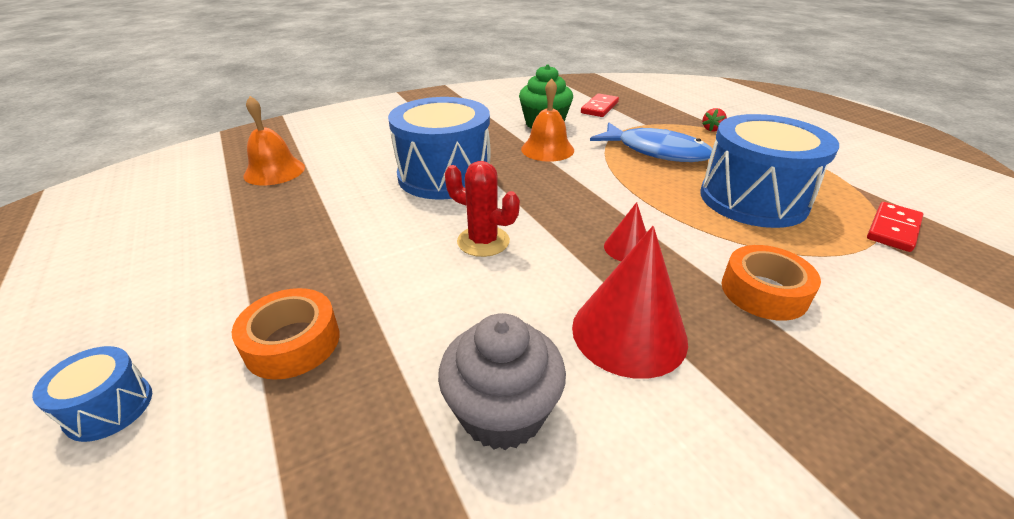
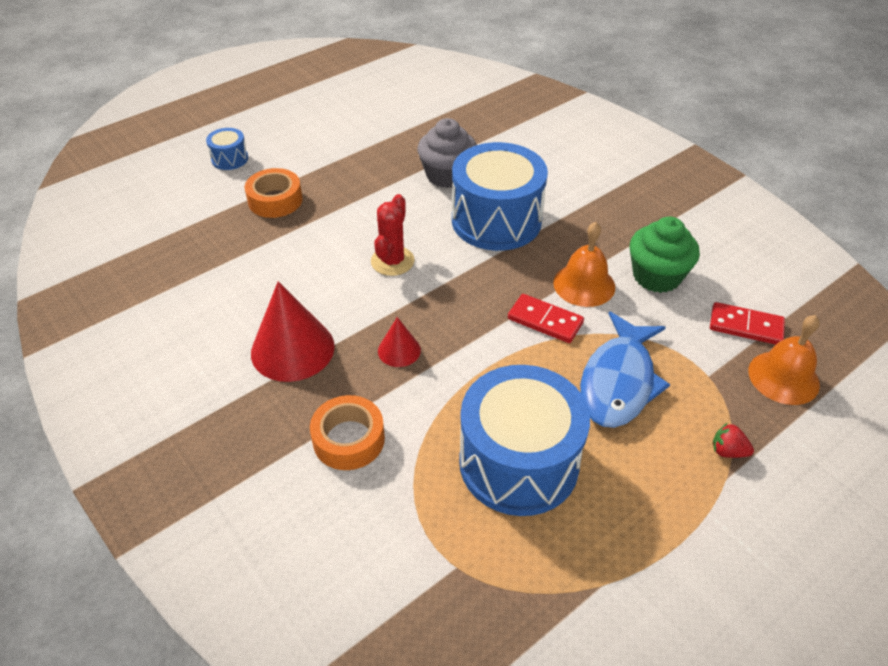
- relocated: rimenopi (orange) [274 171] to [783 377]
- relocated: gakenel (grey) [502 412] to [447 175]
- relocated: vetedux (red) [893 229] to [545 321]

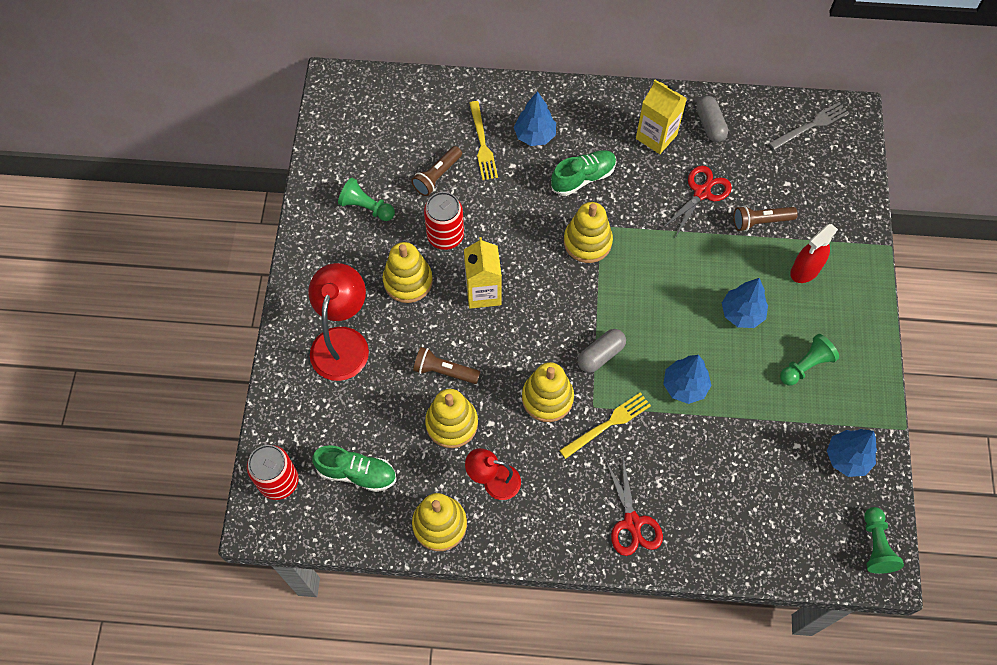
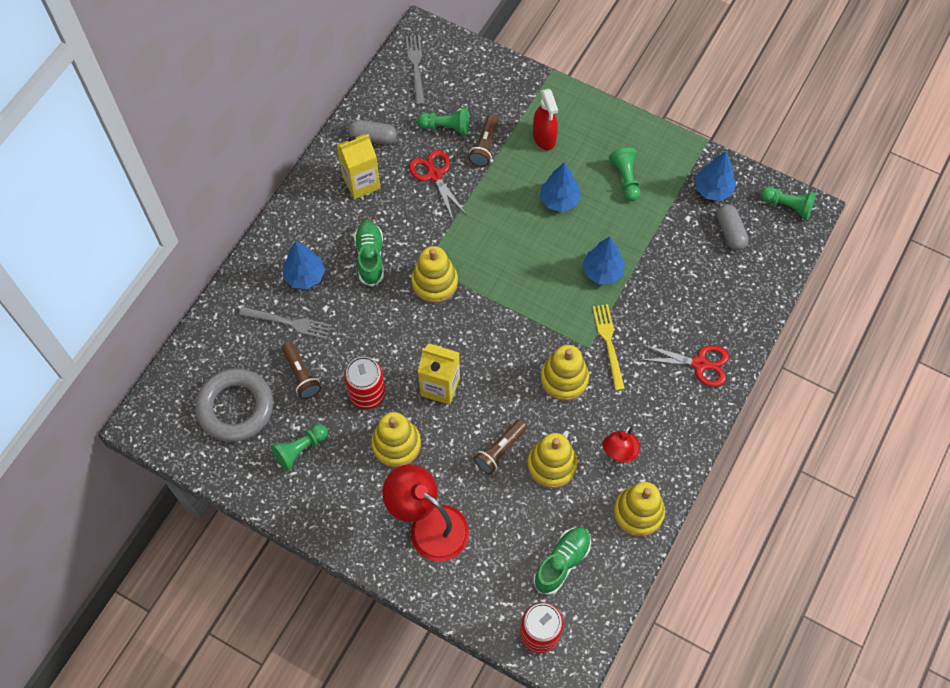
- colour: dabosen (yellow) [482 143] to dabosen (grey) [288 322]
- relocated: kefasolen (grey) [600 355] to [730 232]
- appeared: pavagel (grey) [236 407]
- appeared: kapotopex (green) [446 127]

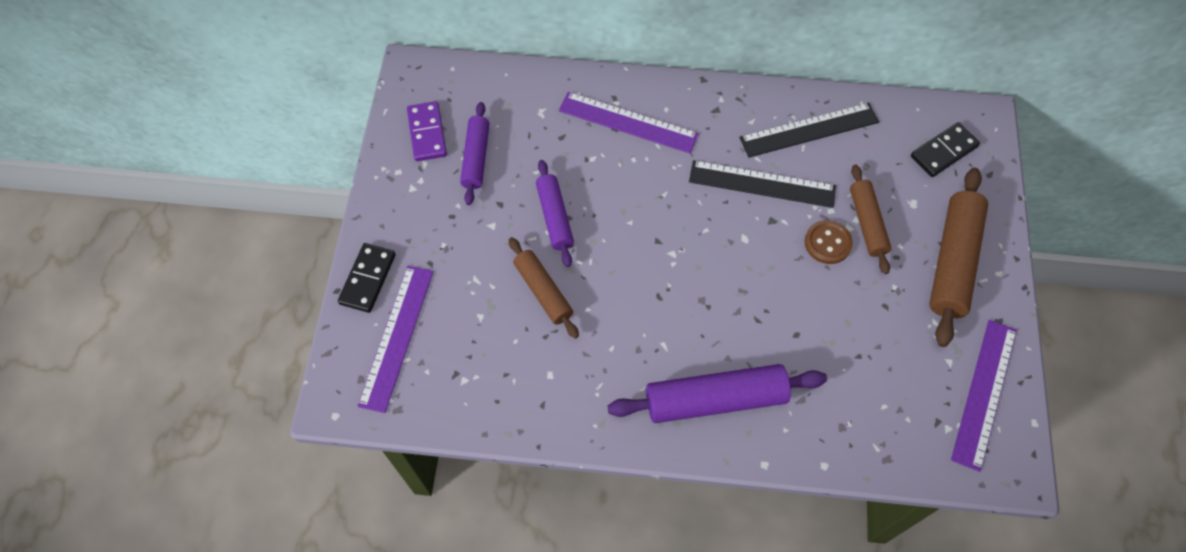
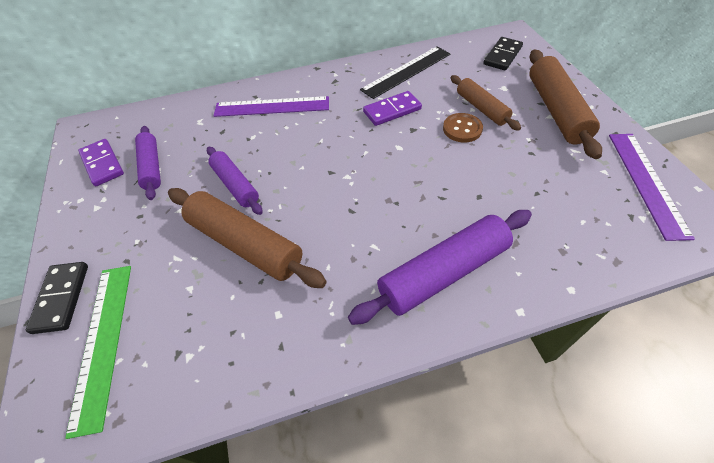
- colour: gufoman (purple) [397 337] to gufoman (green) [103 342]
- size: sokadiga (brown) [543 291] = [245 244] x1.63
- exchanged: gufoman (black) [762 184] to vetedux (purple) [392 110]

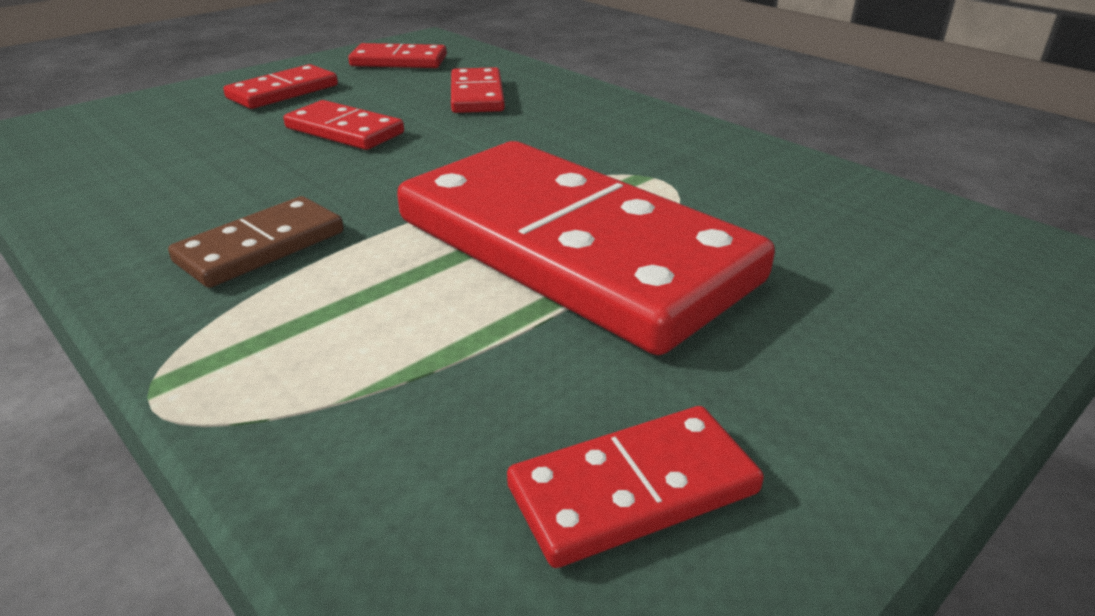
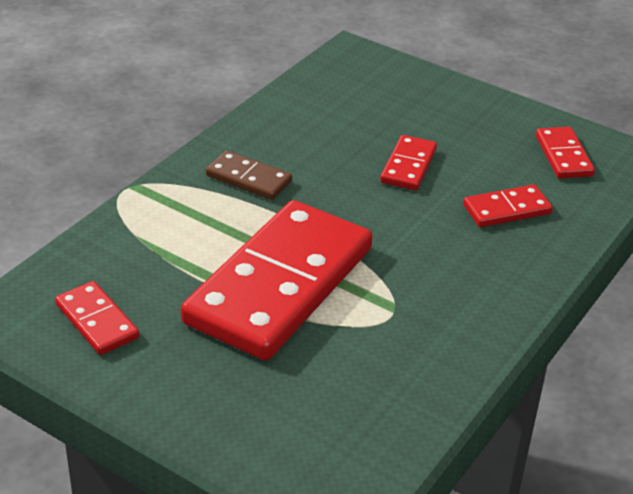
- missing: vetedux (red) [283 92]

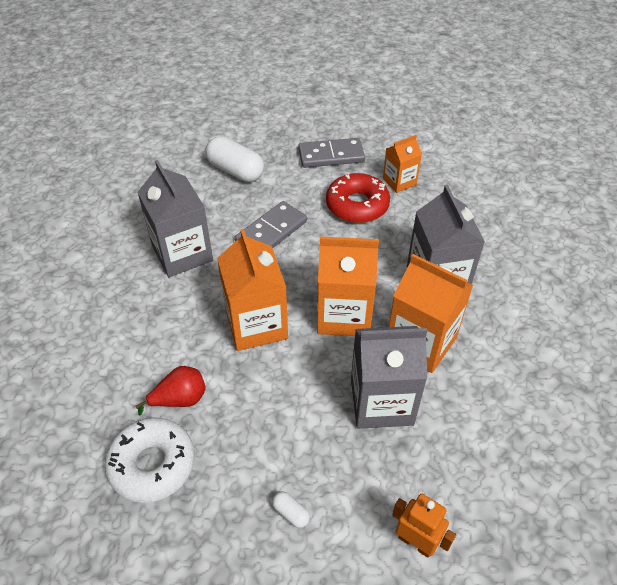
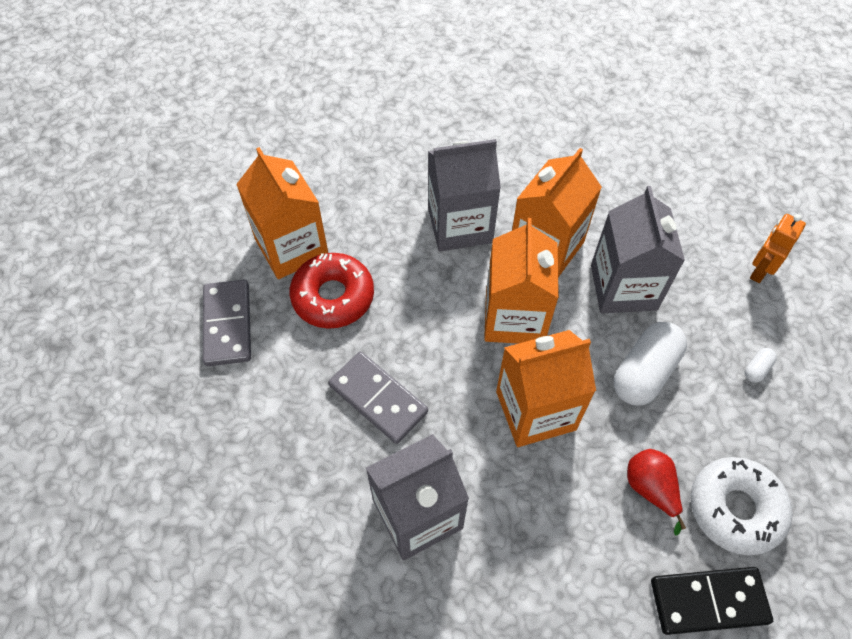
- relocated: kefasolen (white) [235 171] to [644 372]
- size: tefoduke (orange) [399 181] = [291 248] x1.74
- appeared: vetedux (black) [708 601]

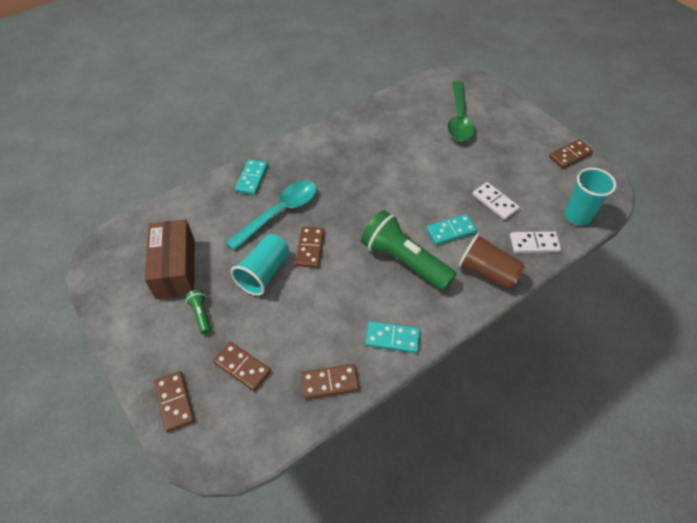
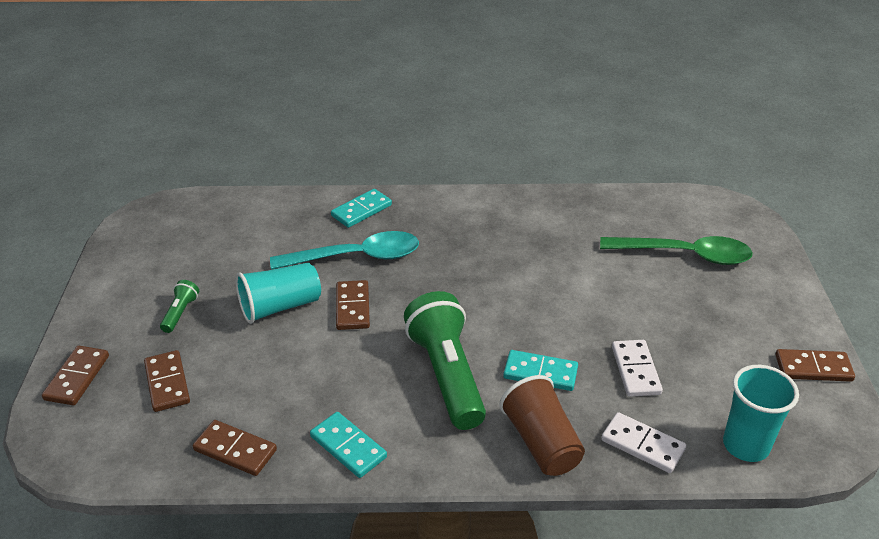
- missing: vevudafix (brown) [176 268]
- spun: vetedux (brown) [310 248] = [352 307] 45 degrees counterclockwise
- spun: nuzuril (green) [459 119] = [684 255] 120 degrees counterclockwise

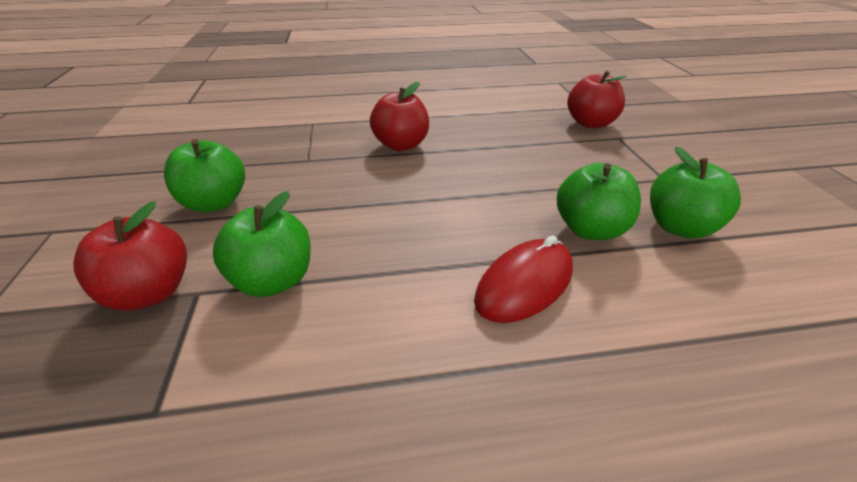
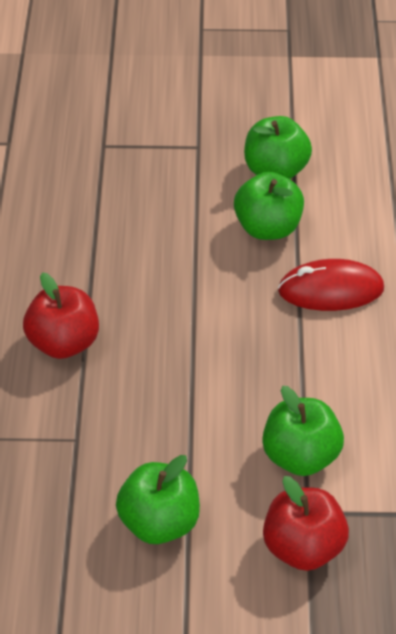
- spun: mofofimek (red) [524 285] = [330 290] 60 degrees counterclockwise
- missing: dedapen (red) [590 123]

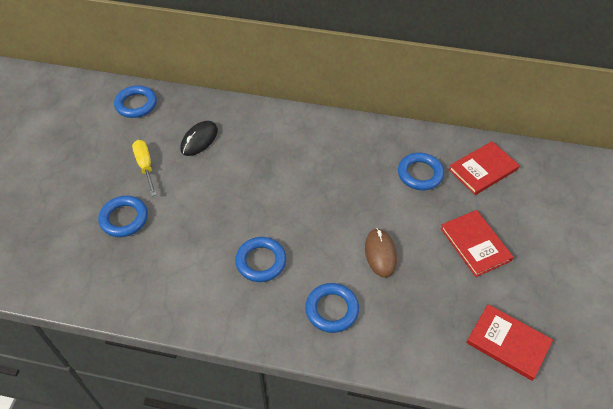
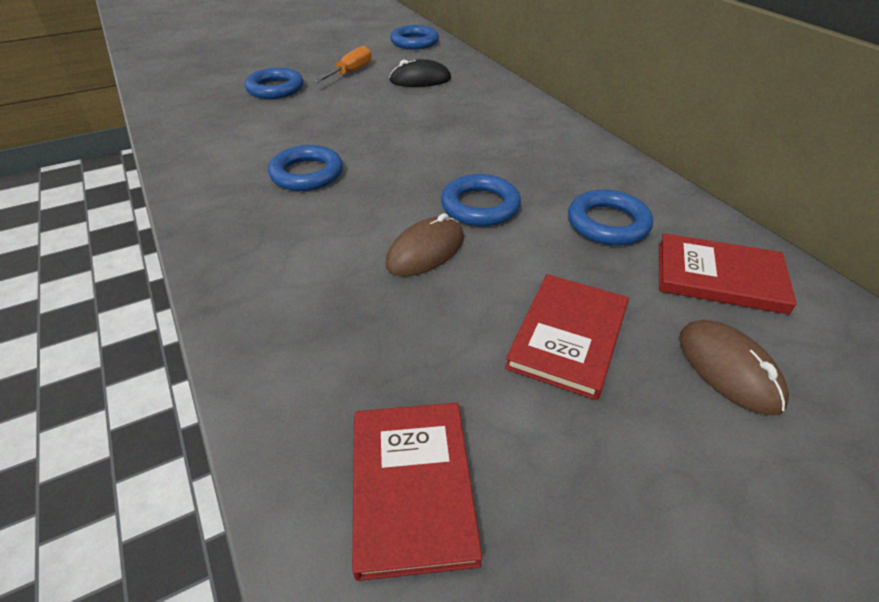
- colour: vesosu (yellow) [145 166] to vesosu (orange) [350 72]
- relocated: pavagel (blue) [332 309] to [480 206]
- appeared: mofofimek (brown) [728 369]

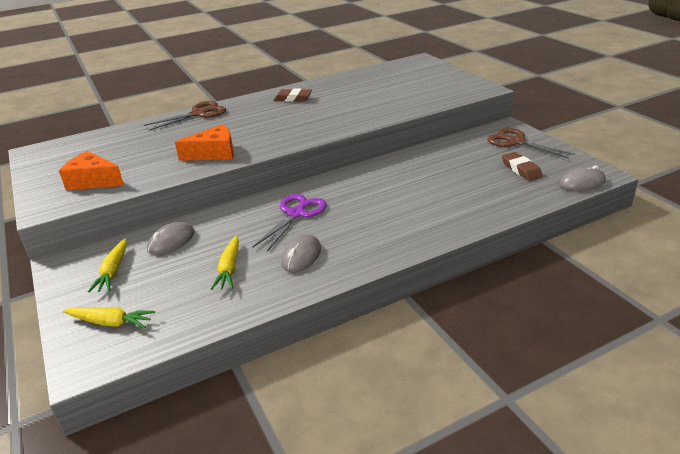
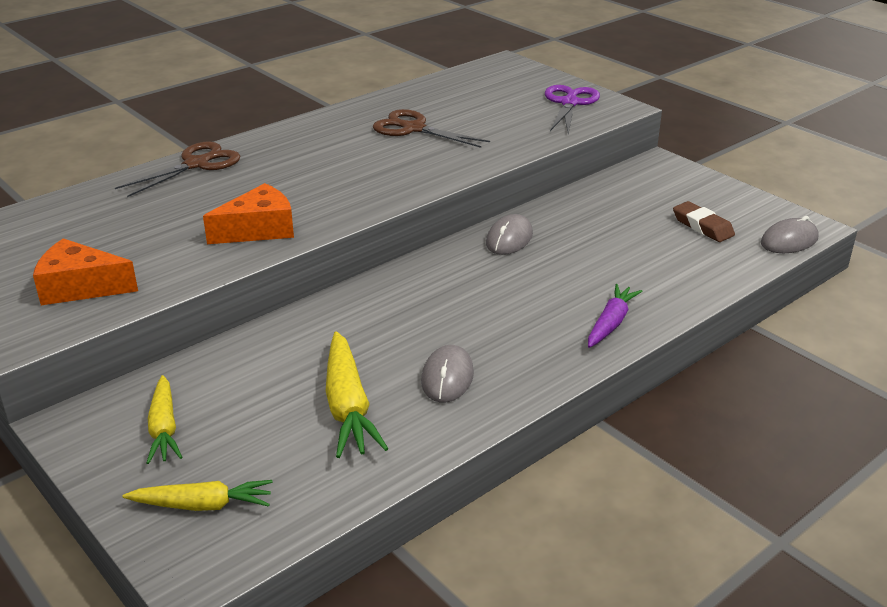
- relocated: mofofimek (grey) [171 241] to [509 239]
- size: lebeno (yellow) [229 269] = [348 406] x1.50
- relocated: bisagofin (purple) [296 214] to [569 103]
- missing: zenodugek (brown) [293 98]
- relocated: bisagofin (brown) [516 142] to [413 129]
- appeared: lebeno (purple) [611 323]

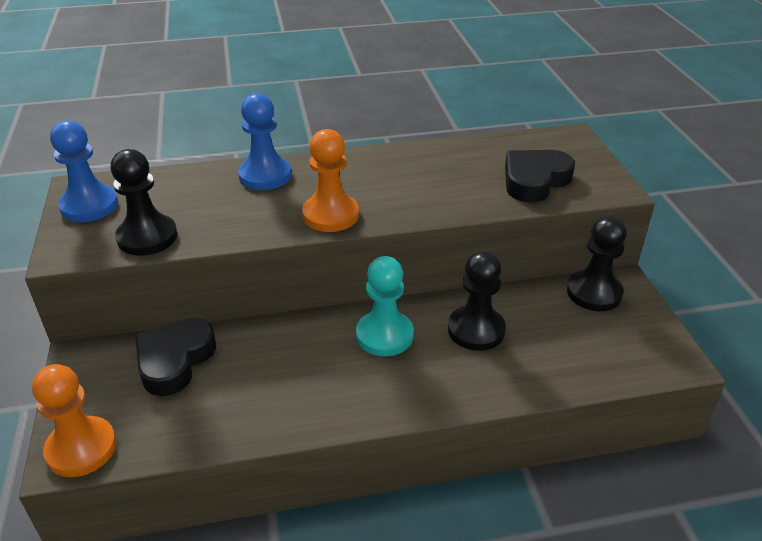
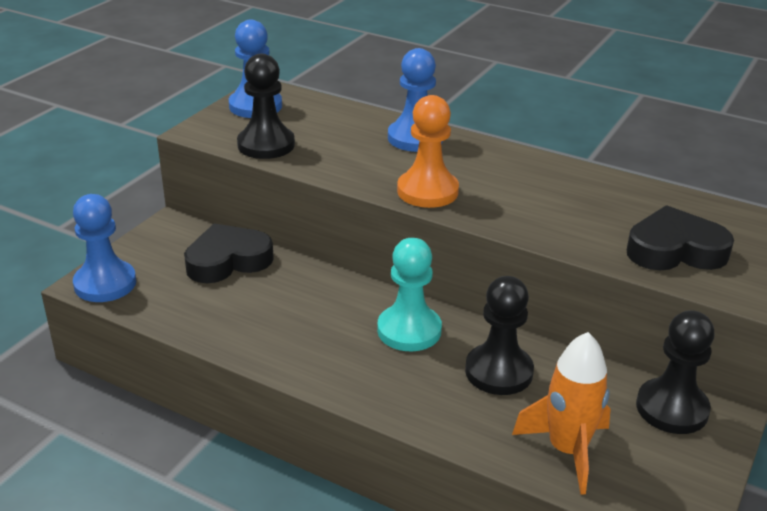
- colour: kapotopex (orange) [81 448] to kapotopex (blue) [105 284]
- appeared: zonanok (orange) [567 450]

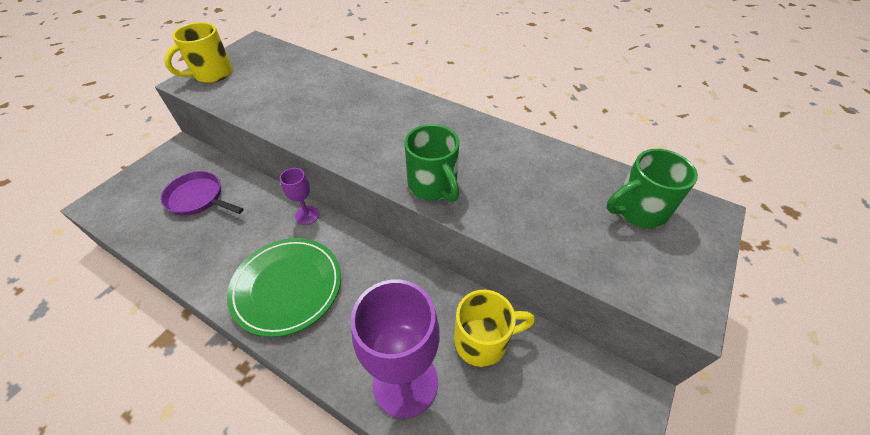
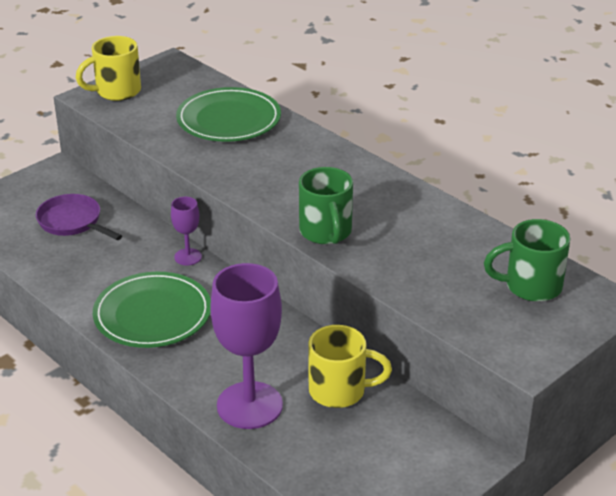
- appeared: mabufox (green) [229 119]

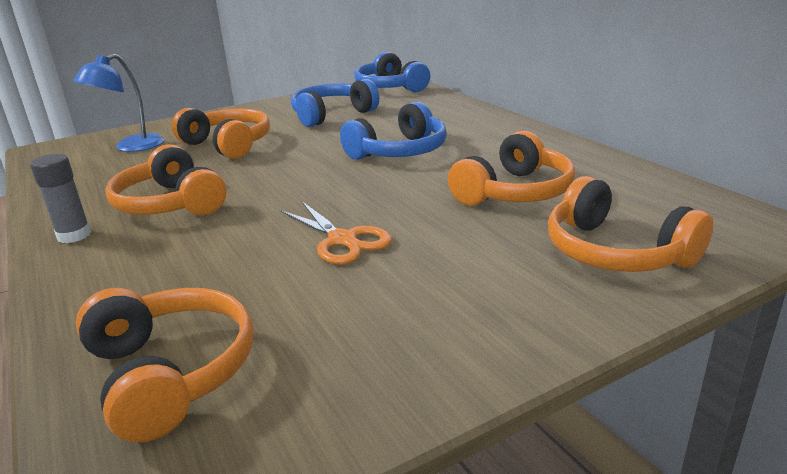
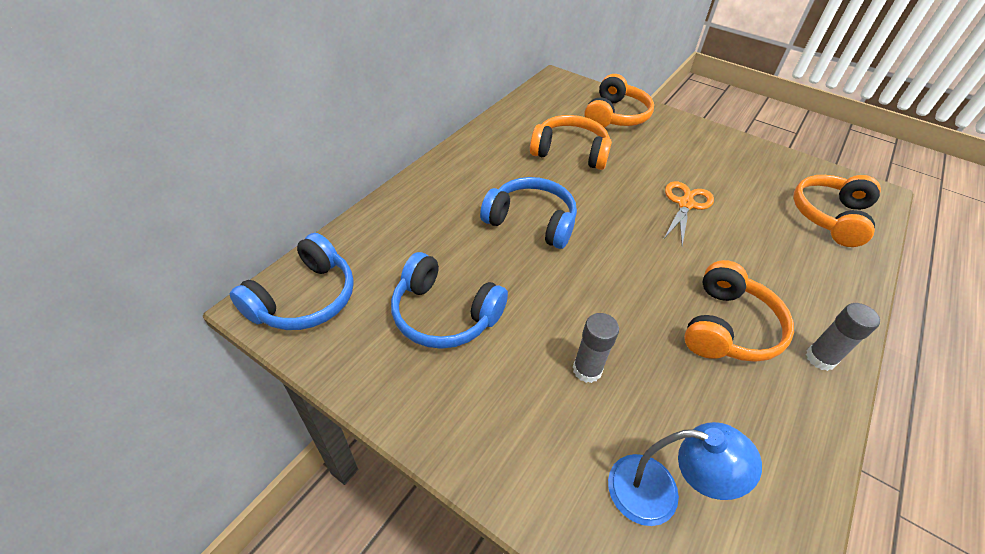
- exchanged: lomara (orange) [228 145] to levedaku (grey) [587 370]

